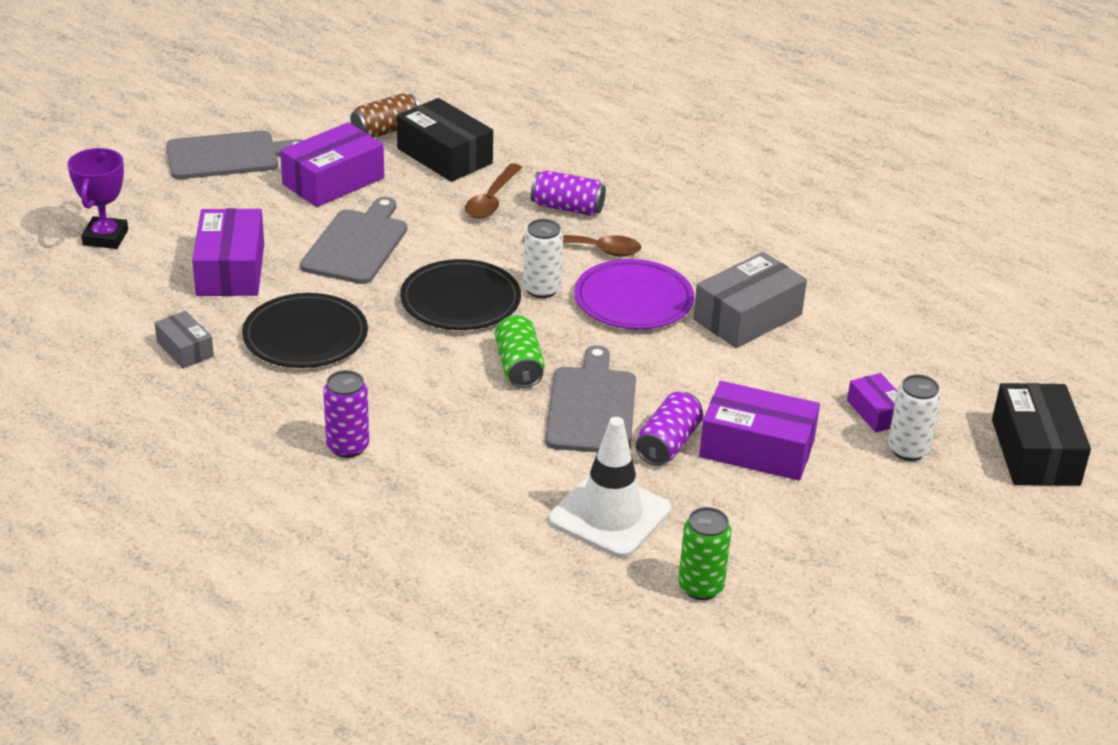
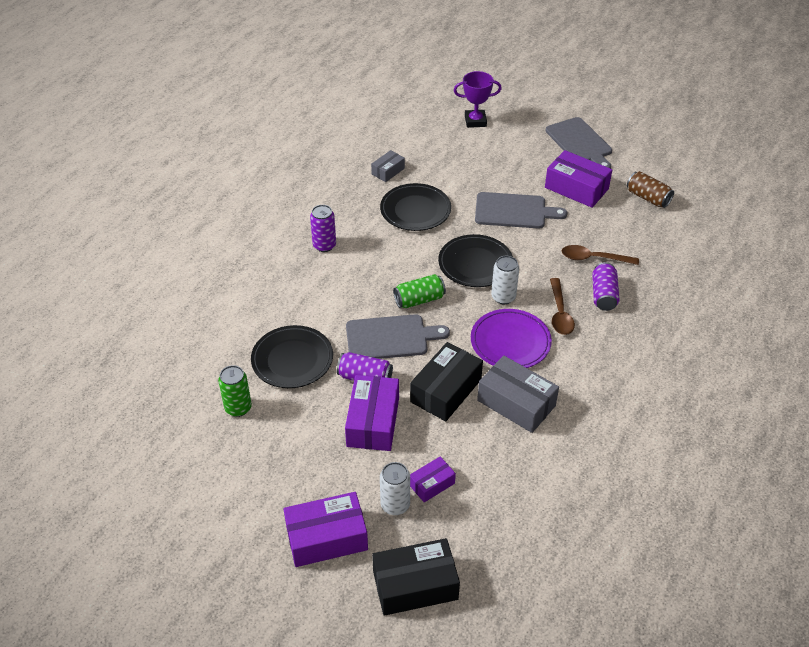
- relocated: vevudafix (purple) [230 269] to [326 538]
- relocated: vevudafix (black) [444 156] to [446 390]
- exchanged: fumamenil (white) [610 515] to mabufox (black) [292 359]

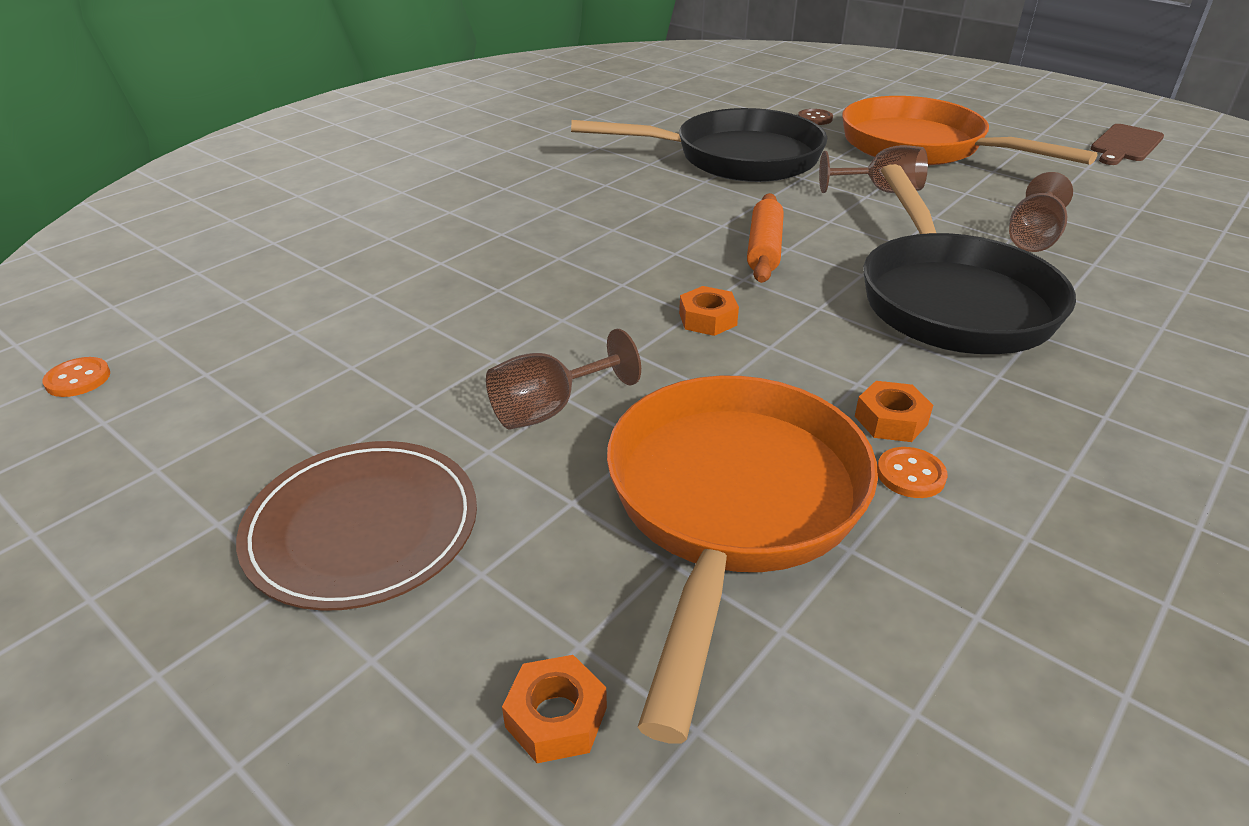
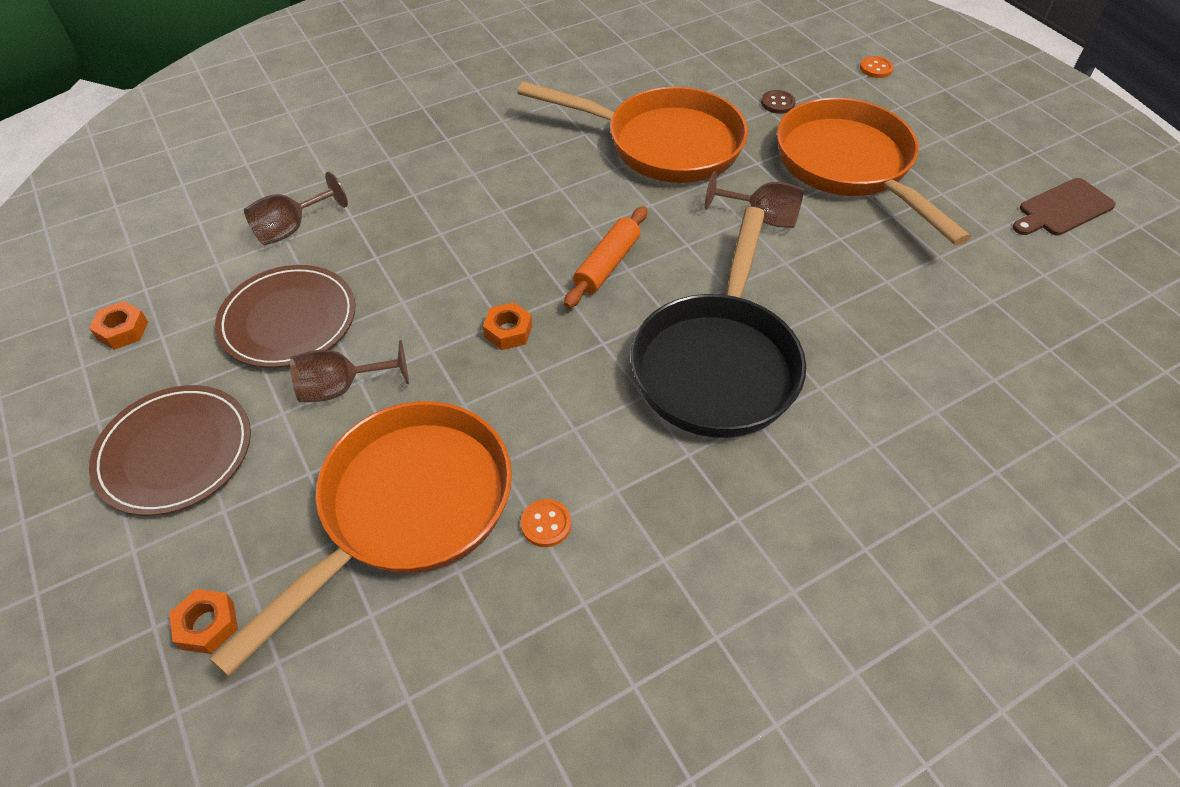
- relocated: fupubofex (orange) [78 379] to [876 68]
- colour: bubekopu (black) [735 158] to bubekopu (orange) [664 144]
- relocated: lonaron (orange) [891 420] to [123 330]
- relocated: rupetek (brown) [1033 237] to [292 228]
- appeared: mabufox (brown) [288 320]

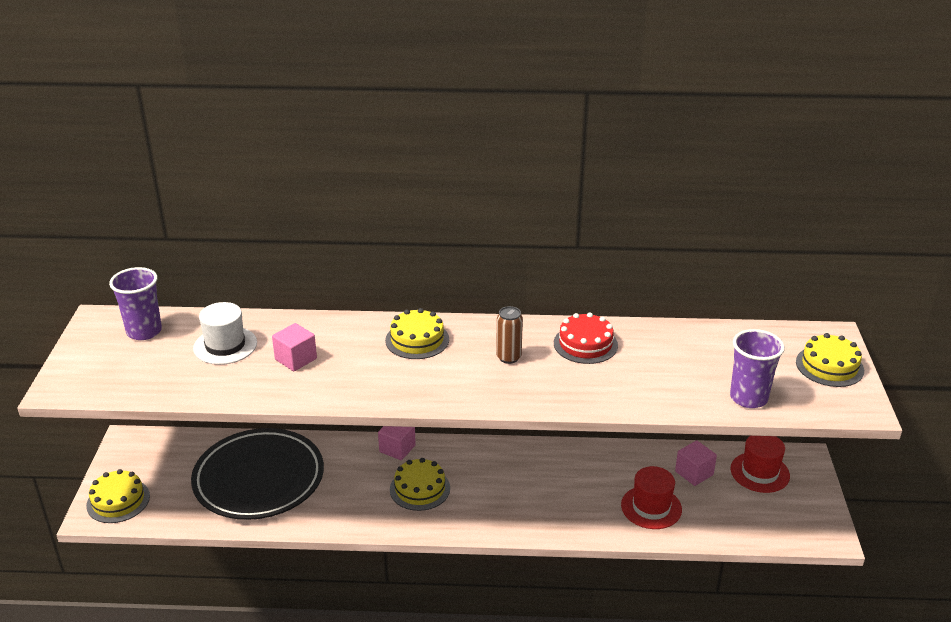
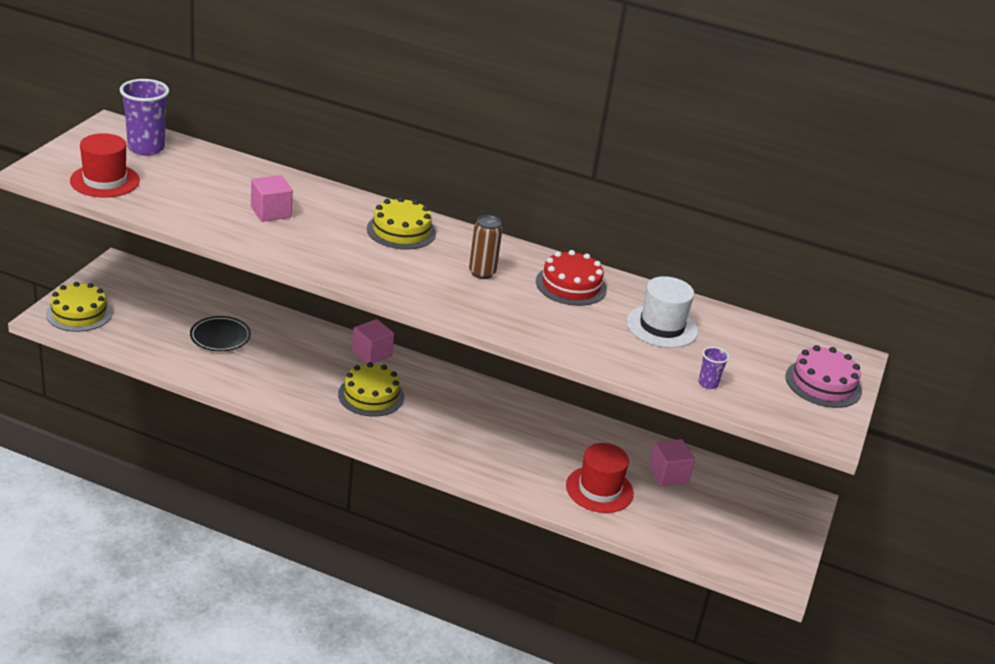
- size: mabufox (black) [259 479] = [220 337] x0.43
- relocated: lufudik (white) [225 345] to [661 326]
- size: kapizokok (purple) [748 398] = [708 384] x0.48
- relocated: lufudik (red) [760 472] to [105 181]
- colour: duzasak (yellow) [829 366] to duzasak (pink) [823 383]

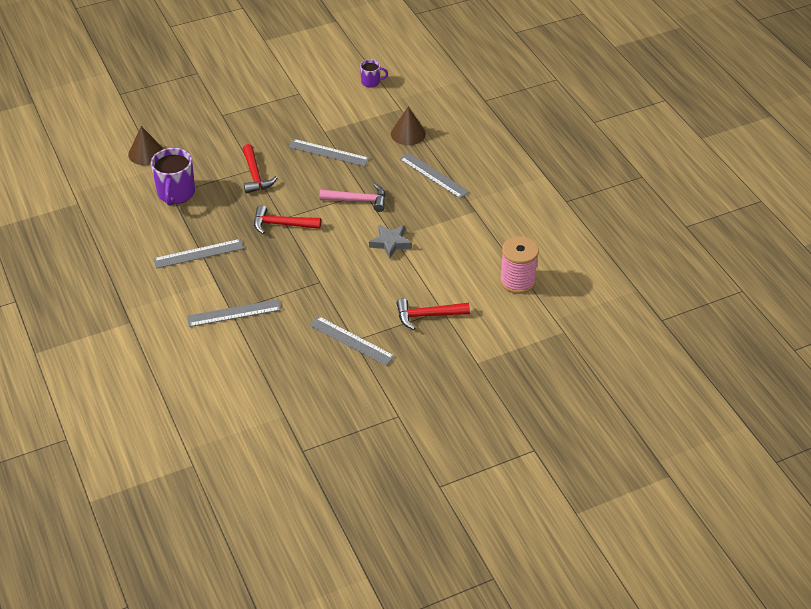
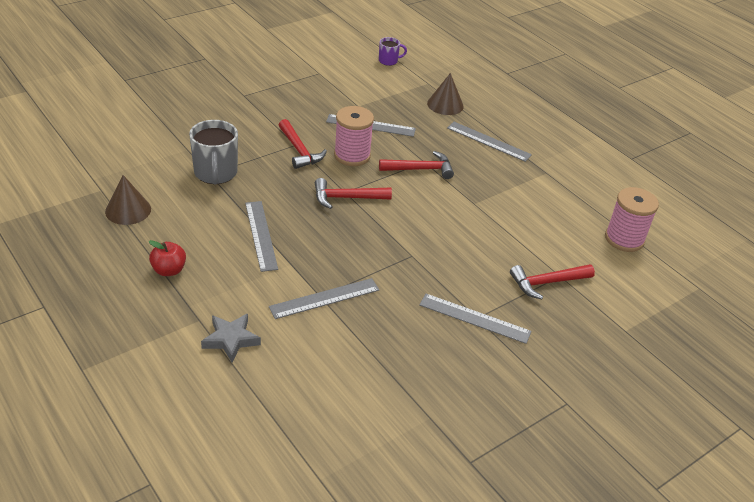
- relocated: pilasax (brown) [146 153] to [128 210]
- colour: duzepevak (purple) [176 193] to duzepevak (grey) [215 173]
- spun: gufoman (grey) [198 254] = [261 235] 75 degrees counterclockwise
- colour: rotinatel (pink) [358 200] to rotinatel (red) [420 169]
- relocated: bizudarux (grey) [390 243] to [231 339]
- appeared: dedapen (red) [169 270]
- appeared: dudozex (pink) [352 155]

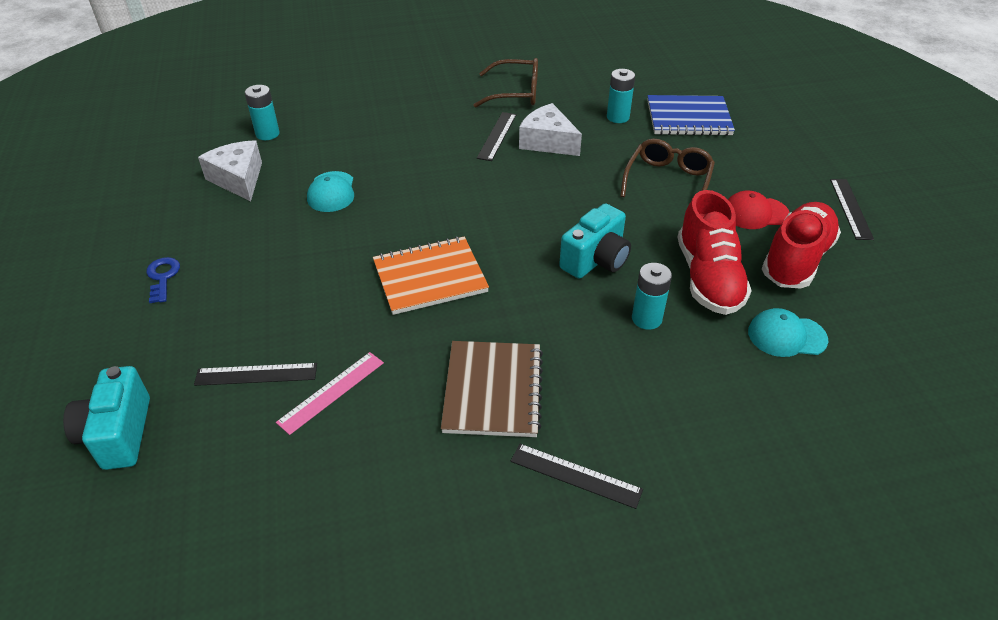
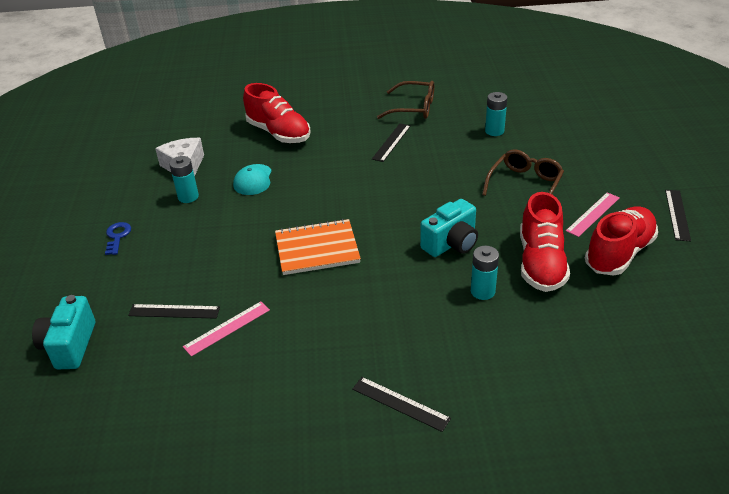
- relocated: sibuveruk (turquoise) [267 134] to [188 197]
- missing: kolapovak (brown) [493 390]
- missing: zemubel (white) [547 142]
- missing: kolapovak (blue) [688 118]
- exchanged: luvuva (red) [755 213] to gufoman (pink) [593 214]
- missing: luvuva (turquoise) [786 336]
- appeared: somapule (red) [278 133]

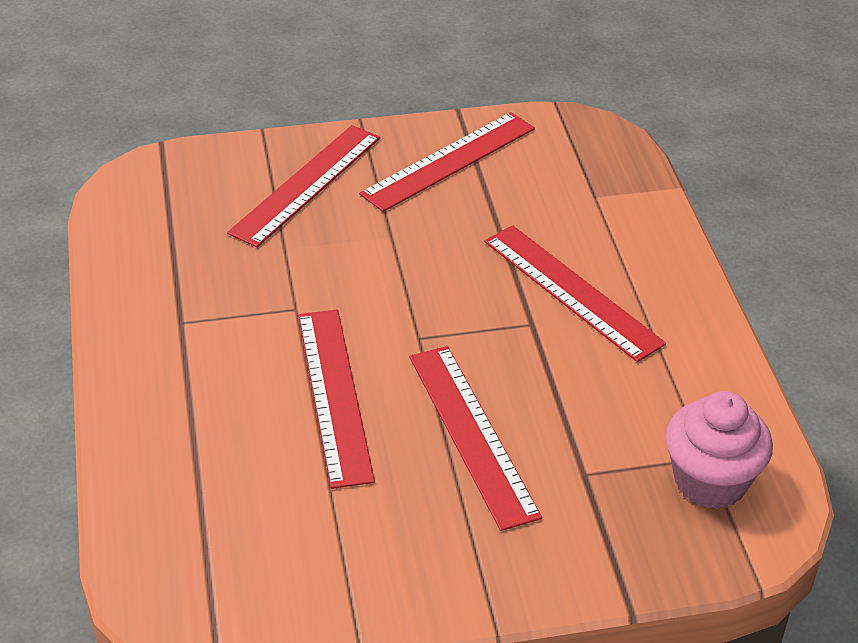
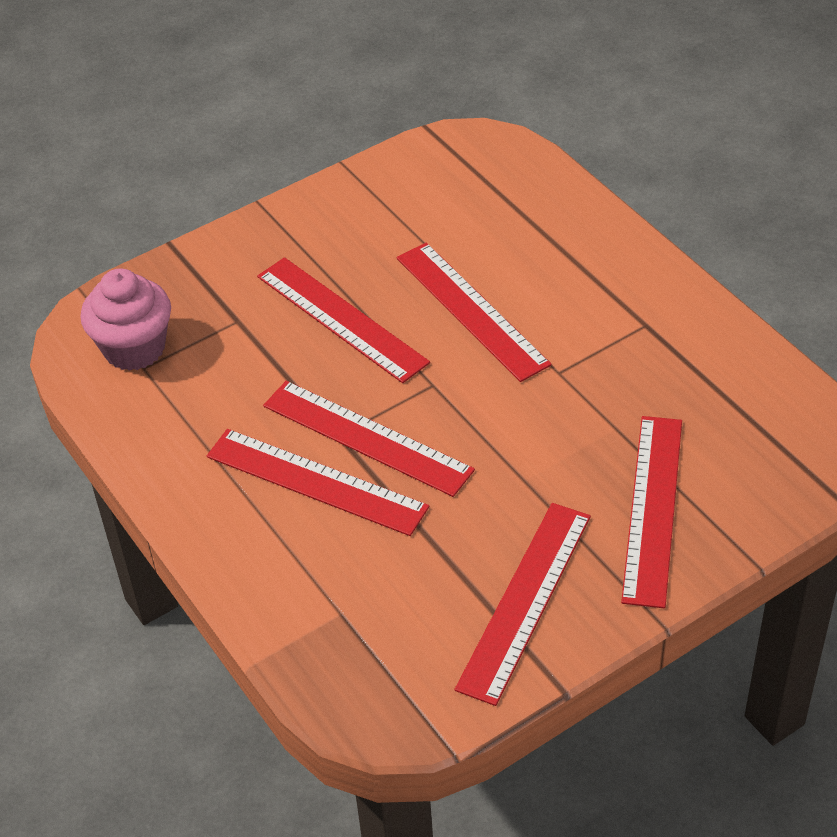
- appeared: gufoman (red) [367 437]

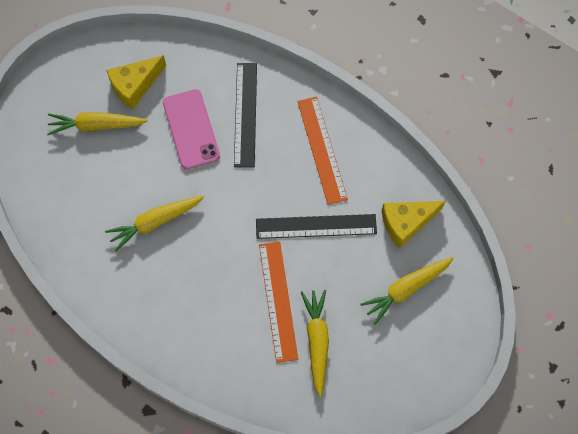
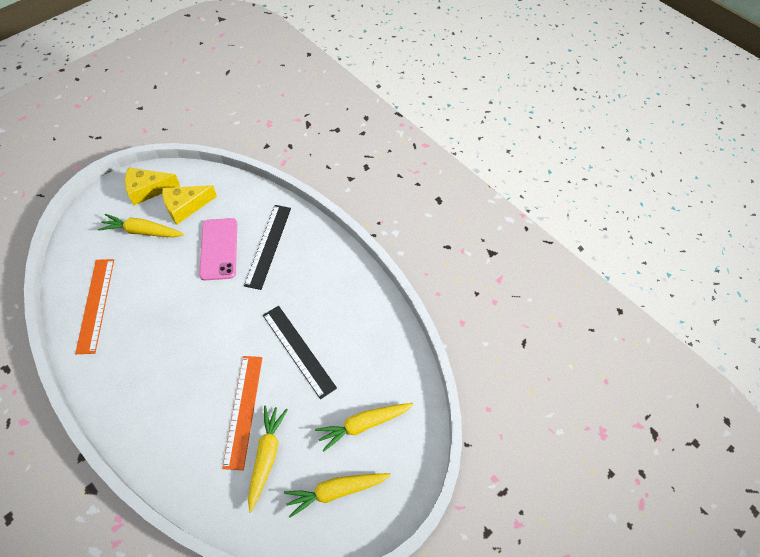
- relocated: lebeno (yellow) [155 222] to [336 491]
- spun: gufoman (black) [316 226] = [298 350] 45 degrees clockwise
- relocated: gufoman (orange) [322 149] to [96 305]
- relocated: zemubel (yellow) [406 223] to [148 190]

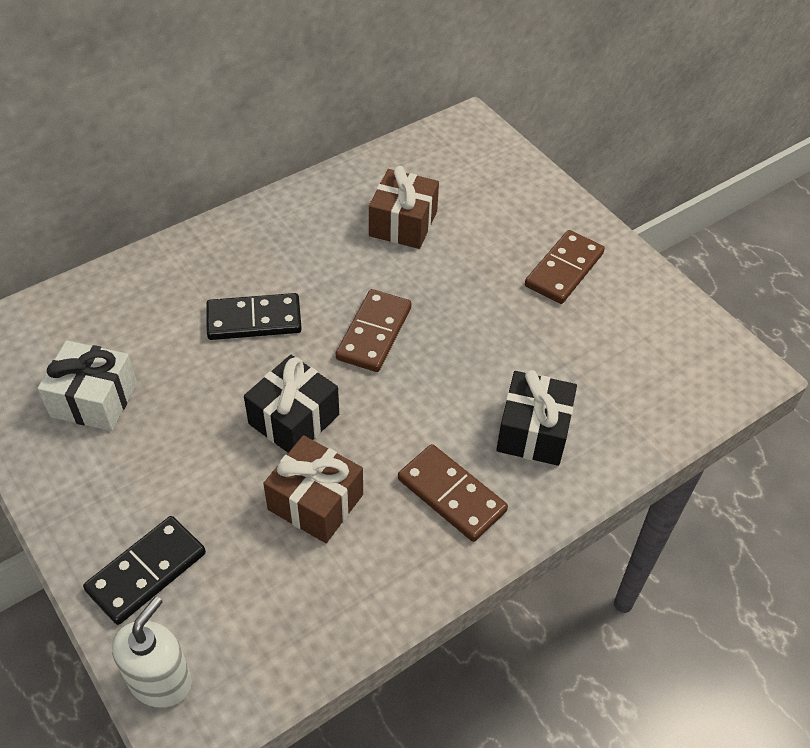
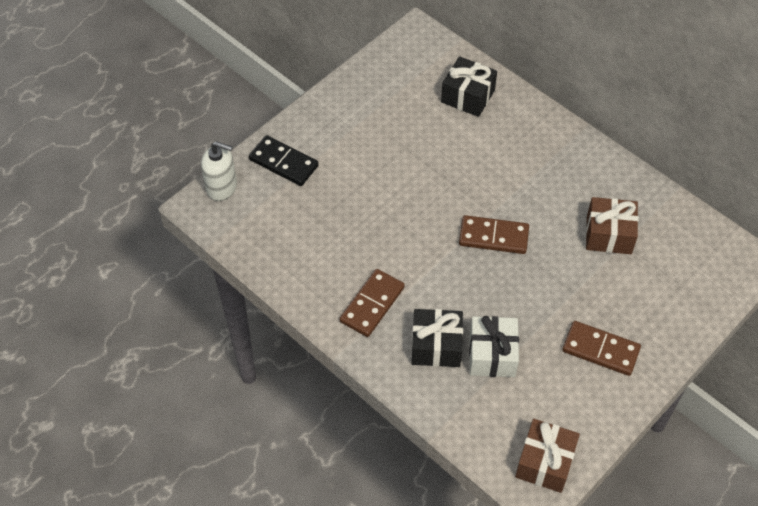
- relocated: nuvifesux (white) [94 400] to [492 355]
- missing: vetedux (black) [254 320]
- relocated: nuvifesux (black) [294 419] to [468 96]
- relocated: nuvifesux (brown) [315 502] to [545 462]

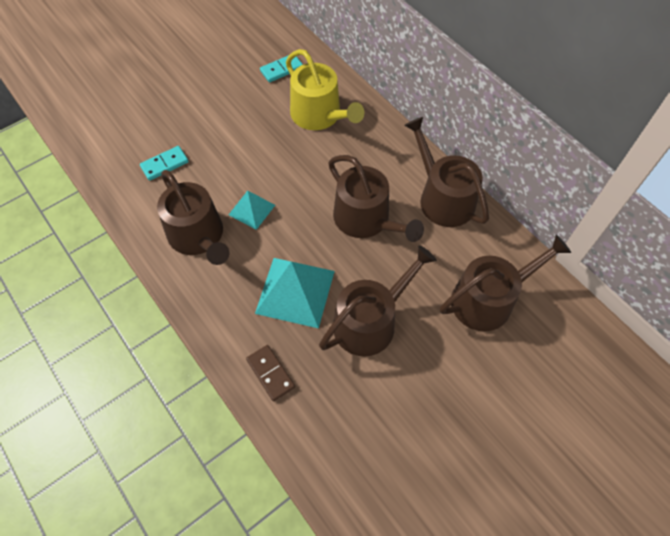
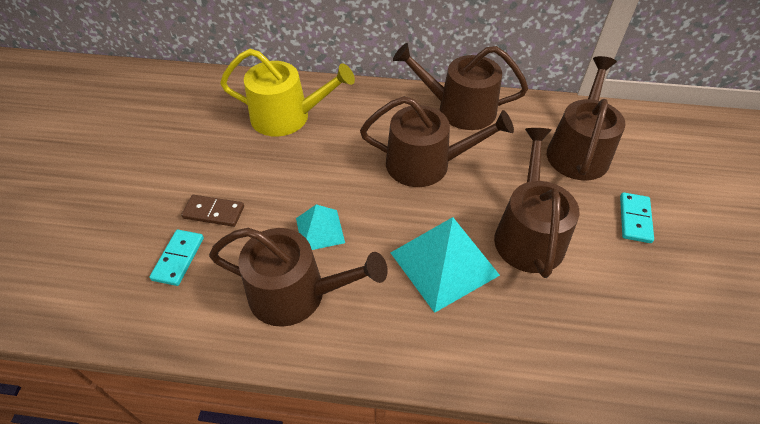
- relocated: vetedux (brown) [270 373] to [214 212]
- relocated: vetedux (turquoise) [281 69] to [634 219]

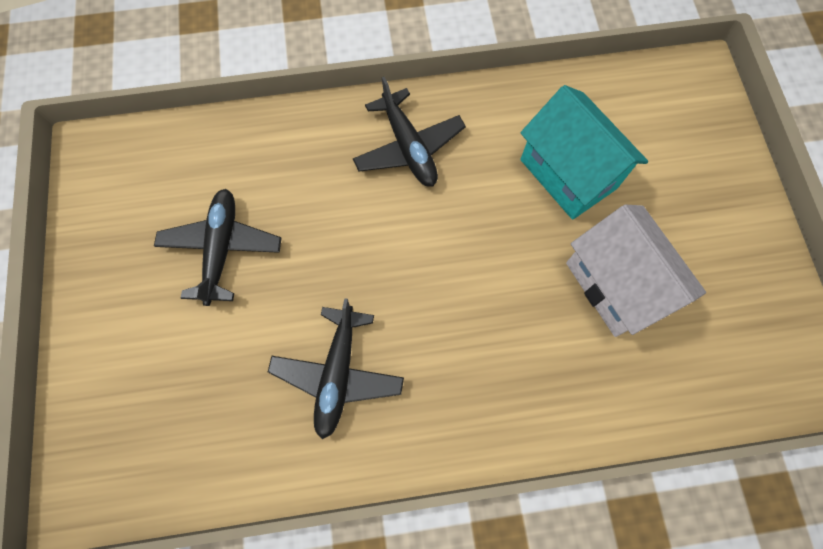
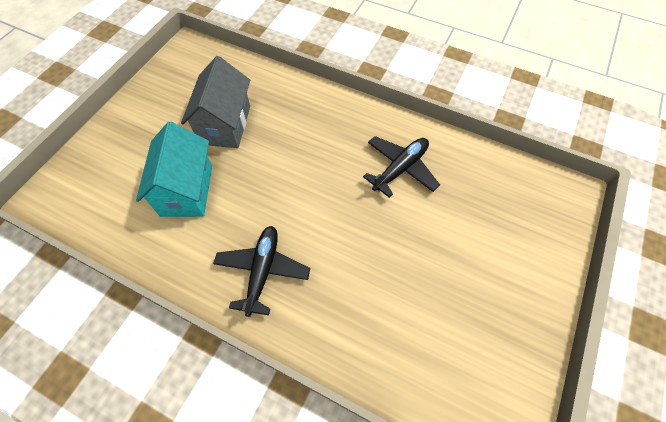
- missing: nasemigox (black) [222 248]
- colour: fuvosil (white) [615 285] to fuvosil (grey) [225 125]

